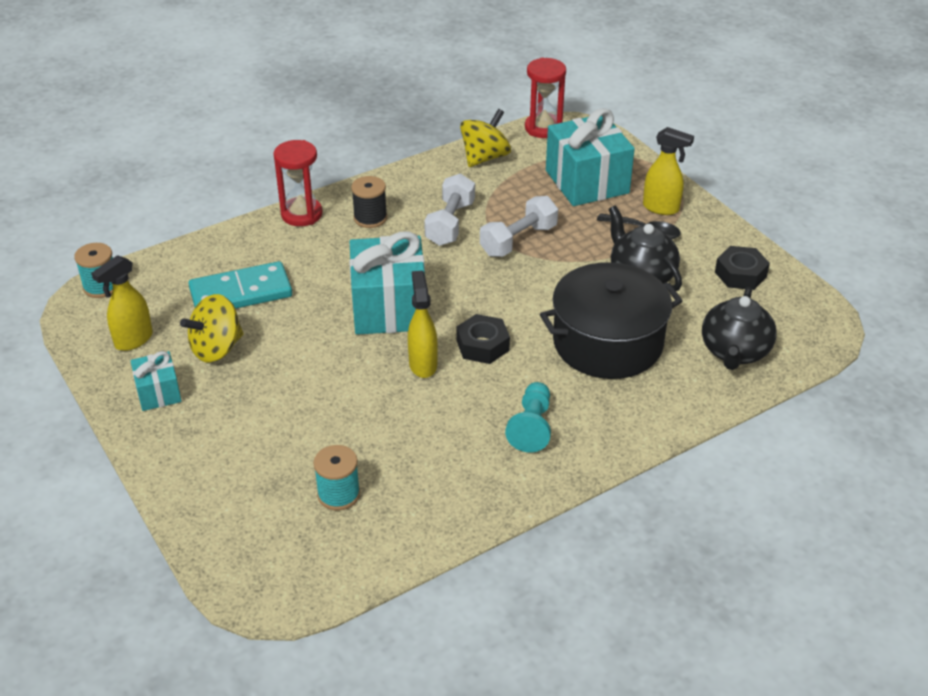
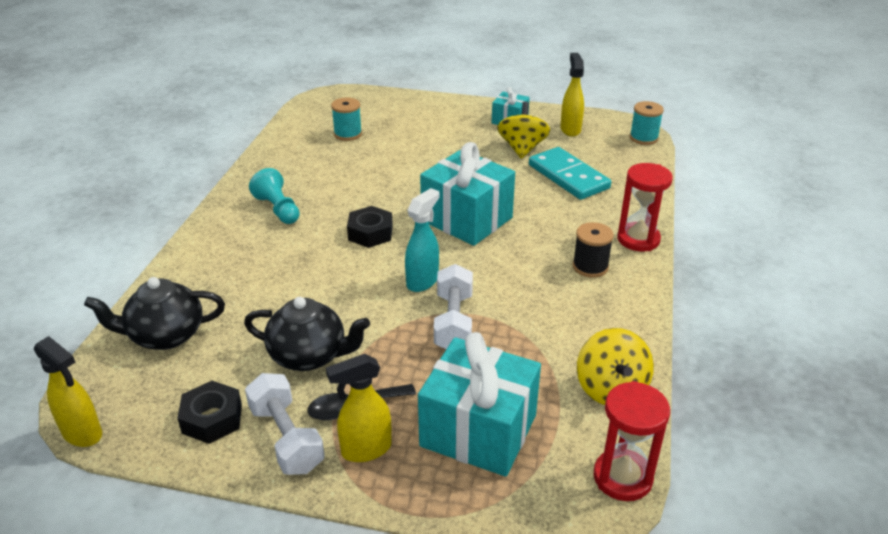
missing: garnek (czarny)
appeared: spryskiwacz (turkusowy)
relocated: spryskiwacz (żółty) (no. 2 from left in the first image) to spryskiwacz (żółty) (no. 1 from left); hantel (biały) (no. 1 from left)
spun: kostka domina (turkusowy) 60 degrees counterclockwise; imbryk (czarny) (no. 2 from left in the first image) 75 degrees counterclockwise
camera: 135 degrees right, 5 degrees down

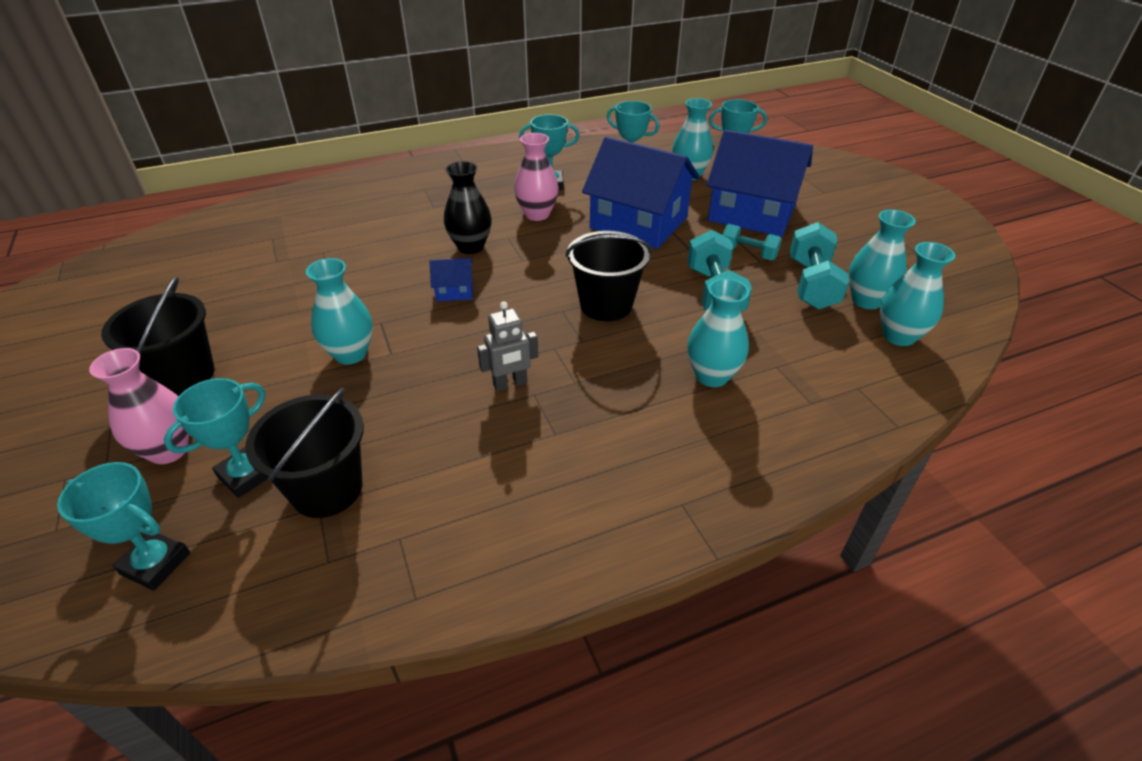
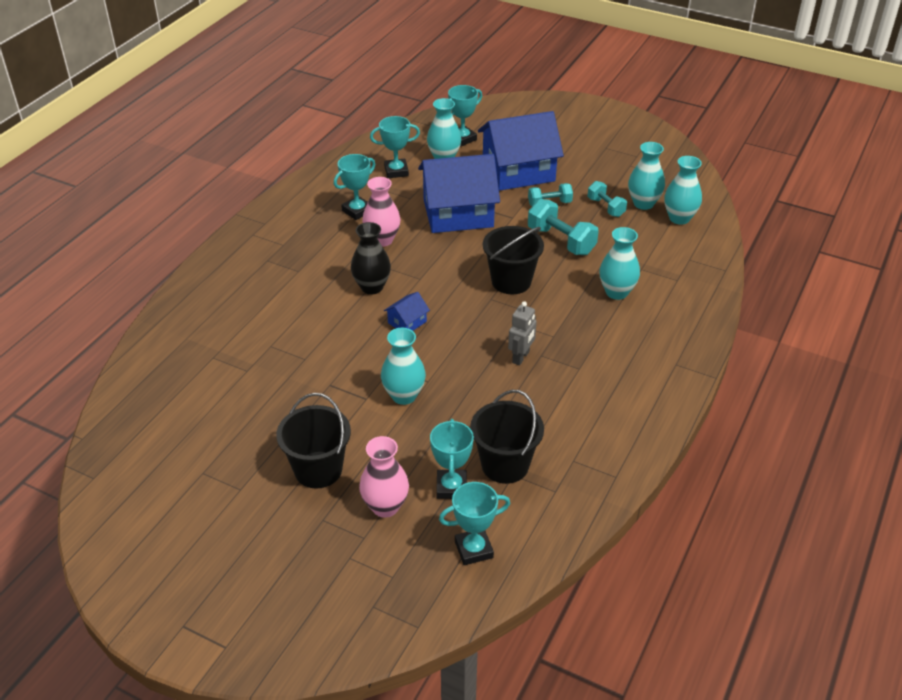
size: hantel (turkusowy) (no. 3 from left) x0.62
camera: 40 degrees left, 0 degrees up

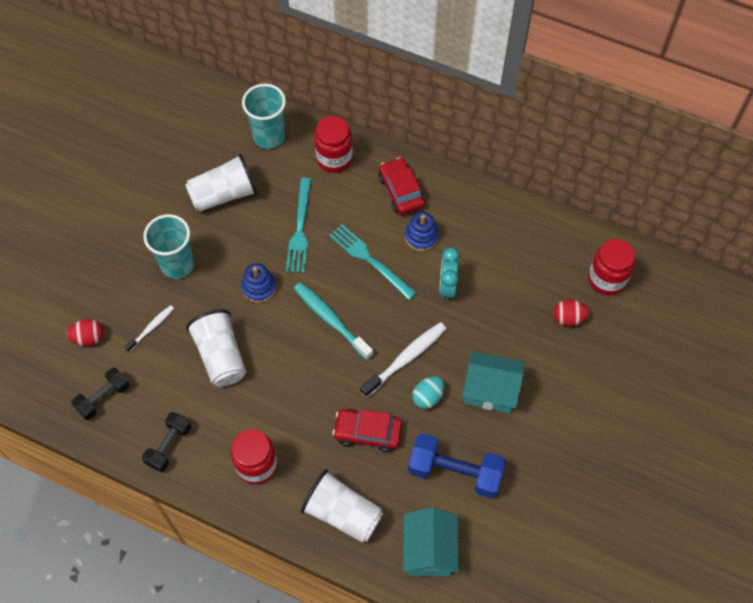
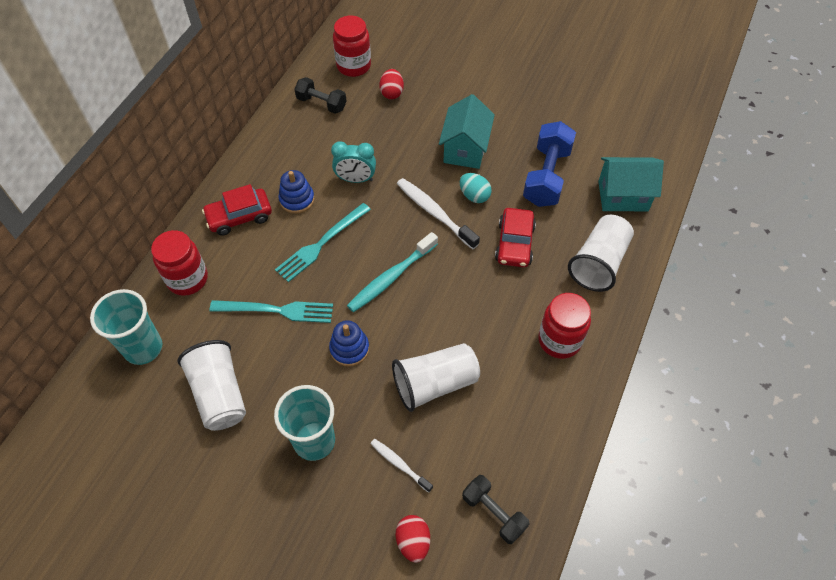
relocated: hantel (czarny) (no. 2 from left in the first image) to hantel (czarny) (no. 1 from left)
camera: 90 degrees left, 5 degrees down

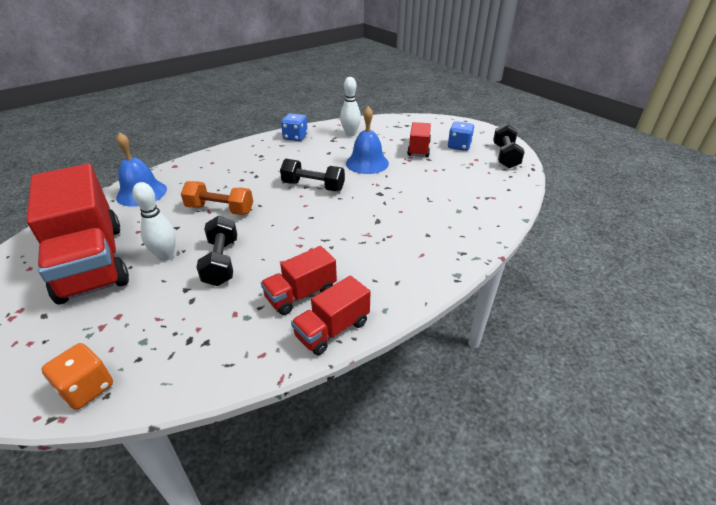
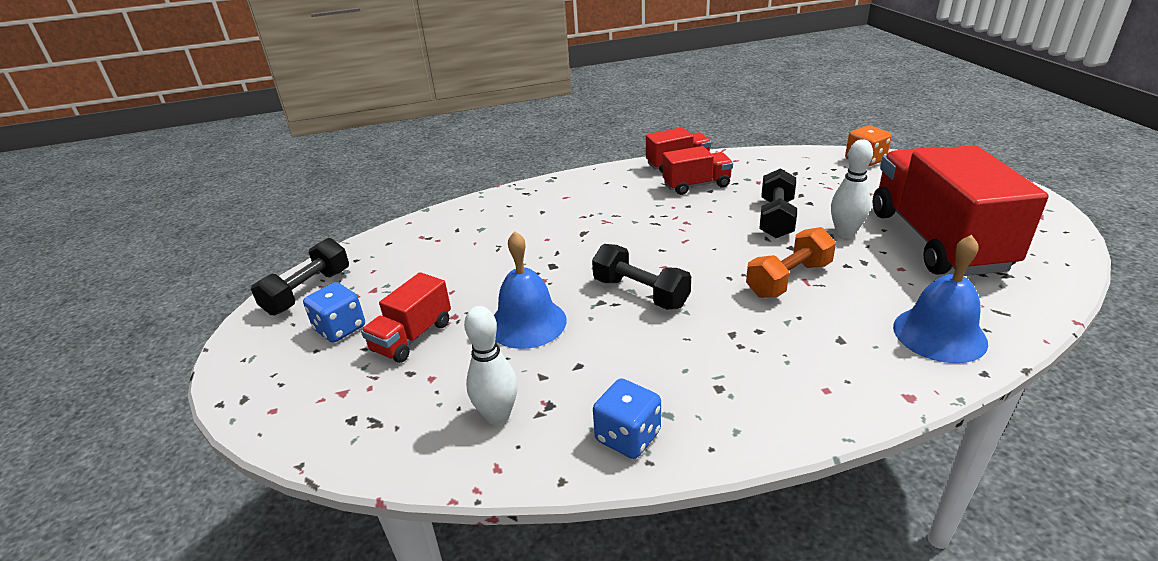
spun: hantel (pomarańczowy) 75 degrees counterclockwise
camera: 155 degrees left, 5 degrees down

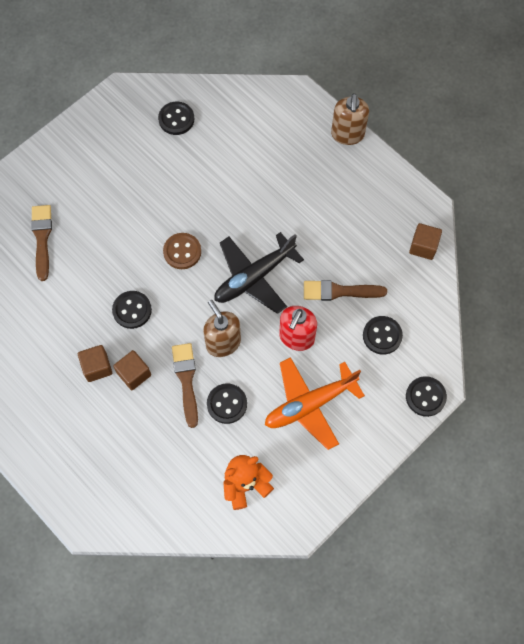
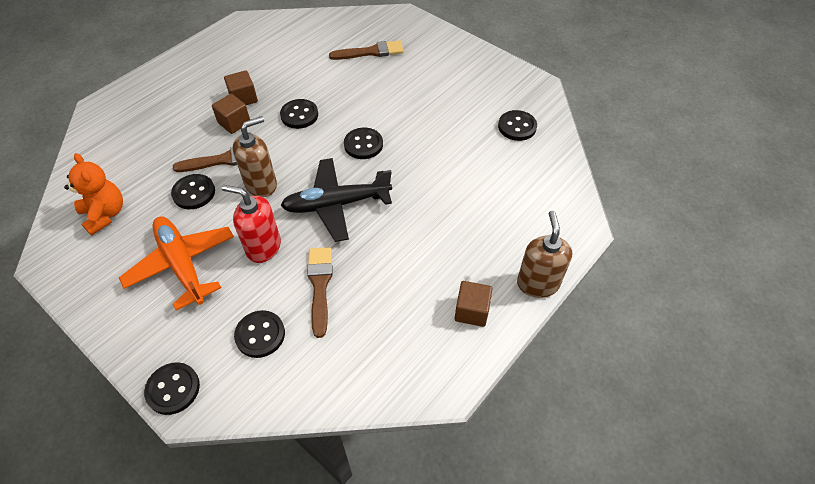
relocated: sześcian (brązowy) (no. 3 from left)
colour: guzik (brązowy) to guzik (czarny) (no. 5 from left)
spun: samolot (czarny) 60 degrees counterclockwise; dozownik mydła (brązowy) (no. 2 from left) 90 degrees clockwise
camera: 85 degrees right, 15 degrees down

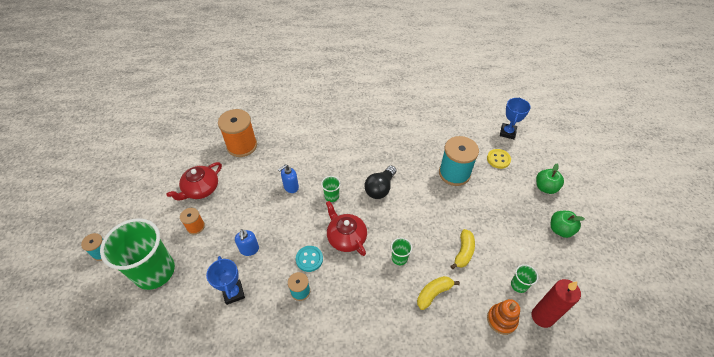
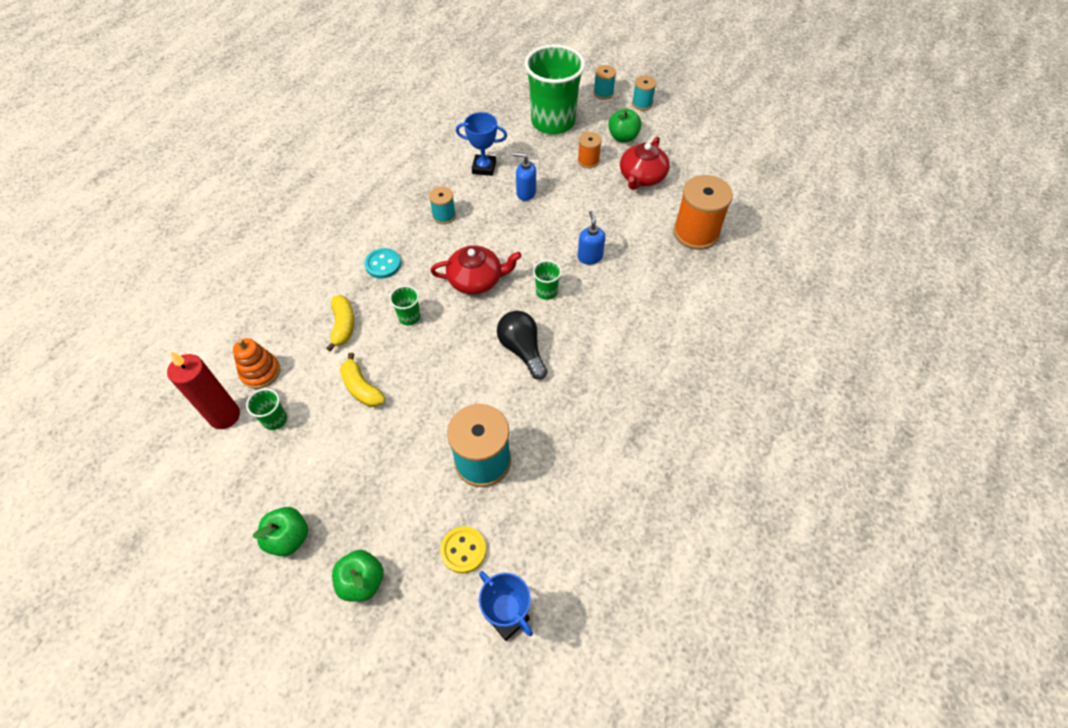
appeared: jabłko (zielony) (no. 3 from left); szpulka (turkusowy) (no. 4 from left)
relocated: guzik (turkusowy)
spun: imbryk (czerwony) (no. 1 from left in the first image) 135 degrees counterclockwise
camera: 120 degrees right, 5 degrees up

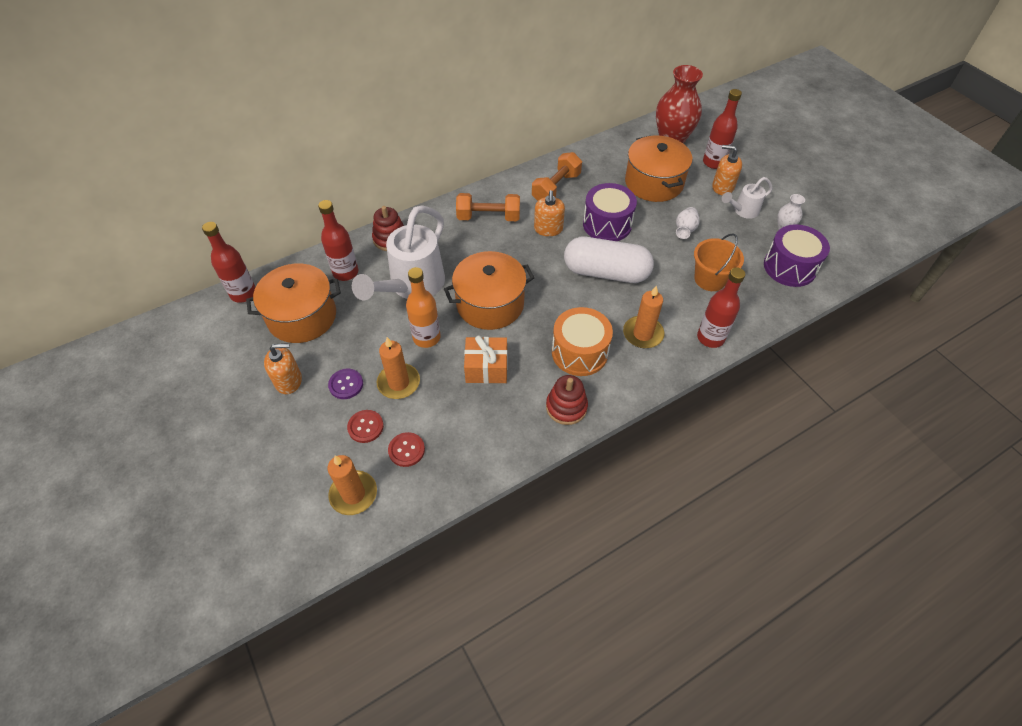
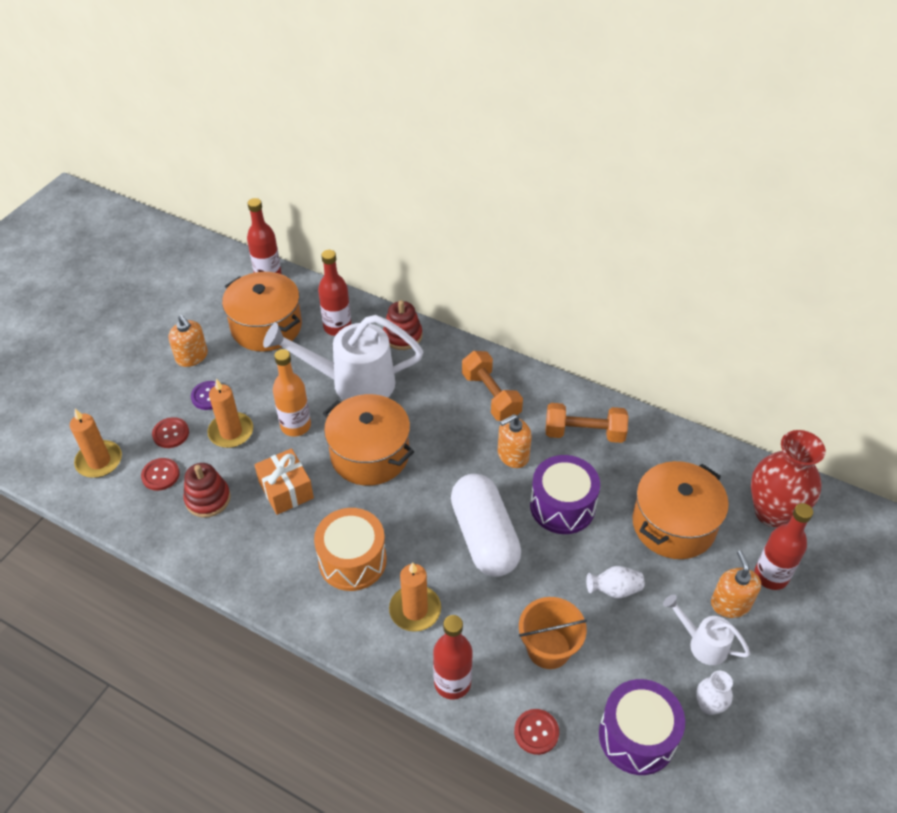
appeared: guzik (czerwony) (no. 3 from left)
relocated: zabawka nakładanka (czerwony) (no. 2 from left in the first image) to zabawka nakładanka (czerwony) (no. 1 from left)
camera: 60 degrees right, 5 degrees down

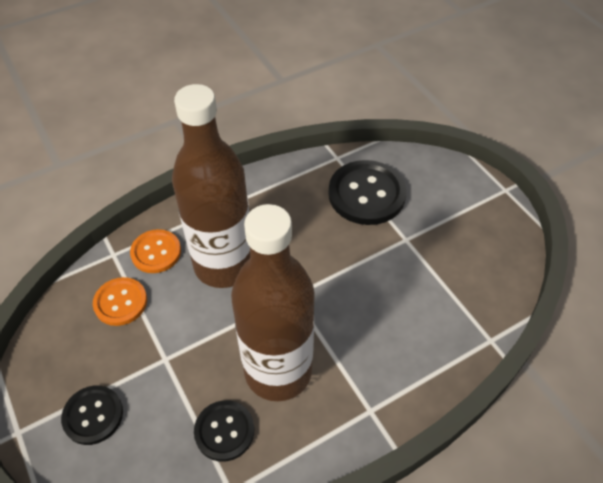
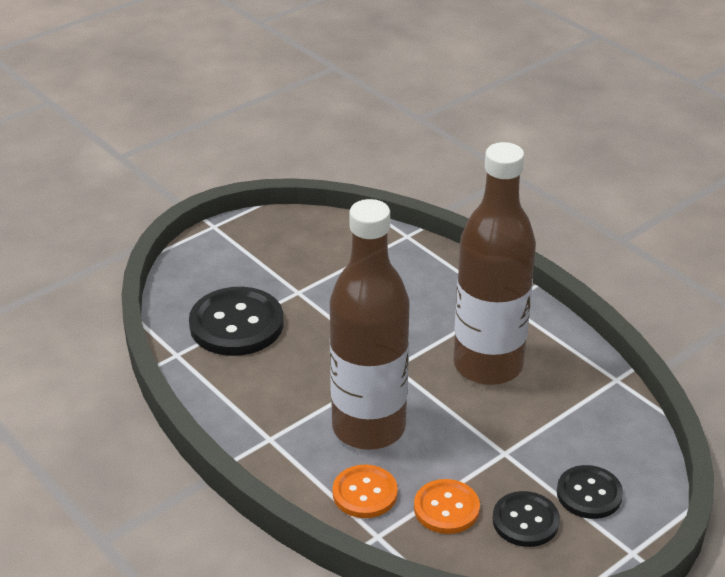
relocated: guzik (czarny) (no. 2 from left)
camera: 100 degrees left, 15 degrees down

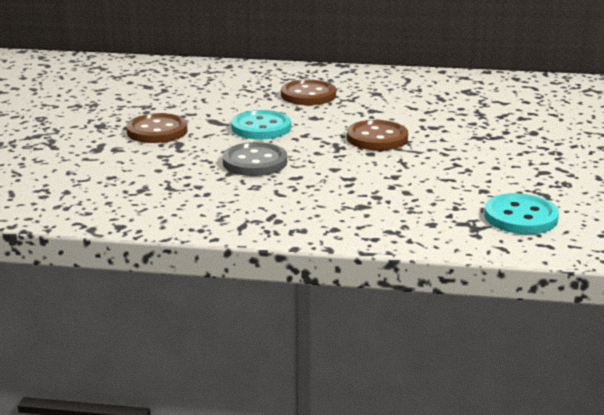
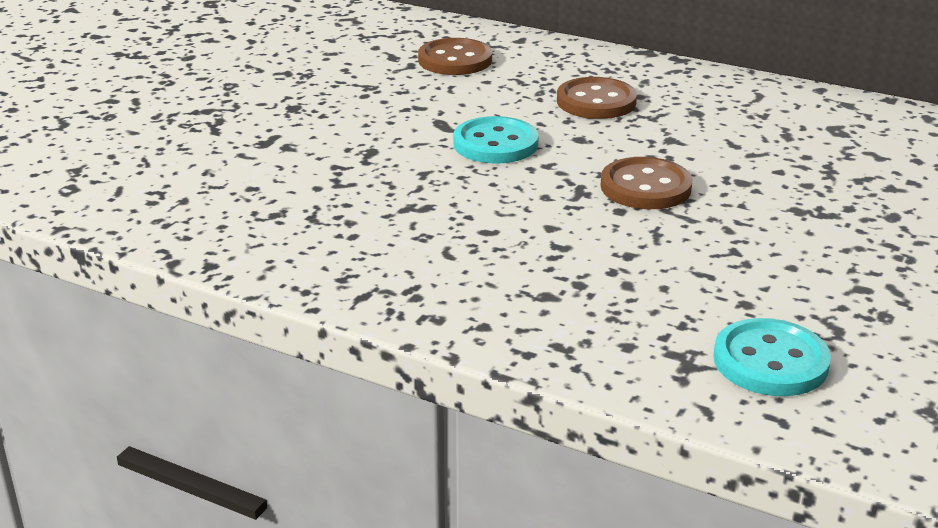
missing: guzik (szary)
relocated: guzik (brązowy) (no. 1 from left)
camera: 20 degrees right, 5 degrees up

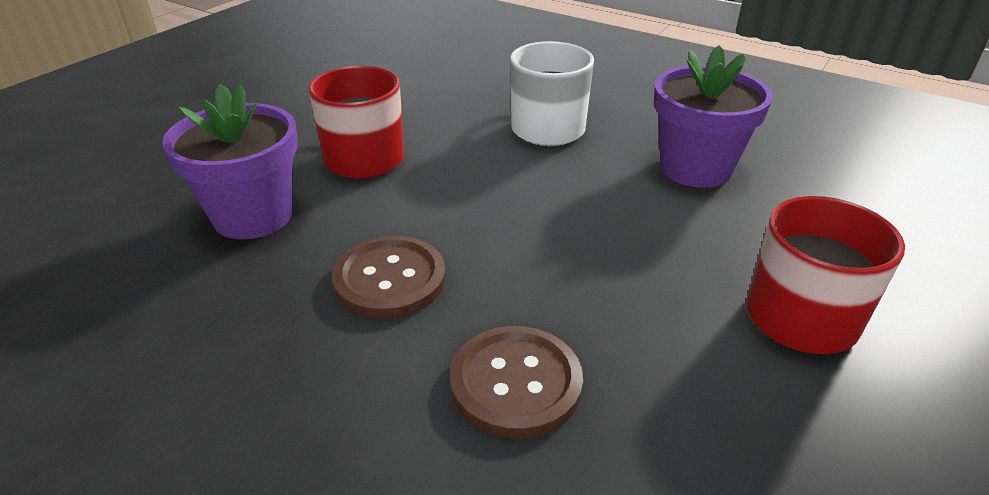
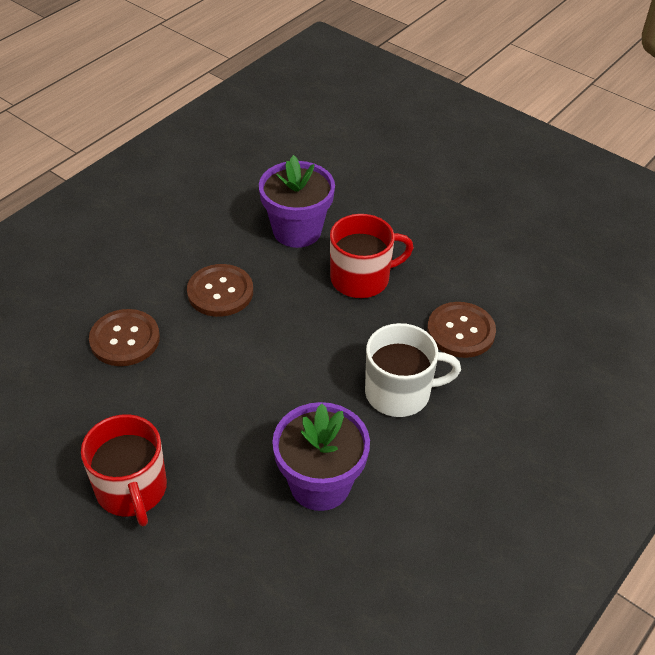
appeared: guzik (brązowy) (no. 3 from left)
camera: 95 degrees right, 10 degrees up

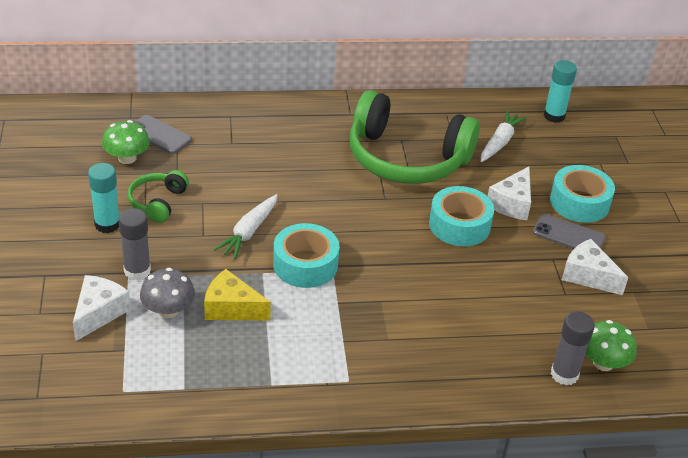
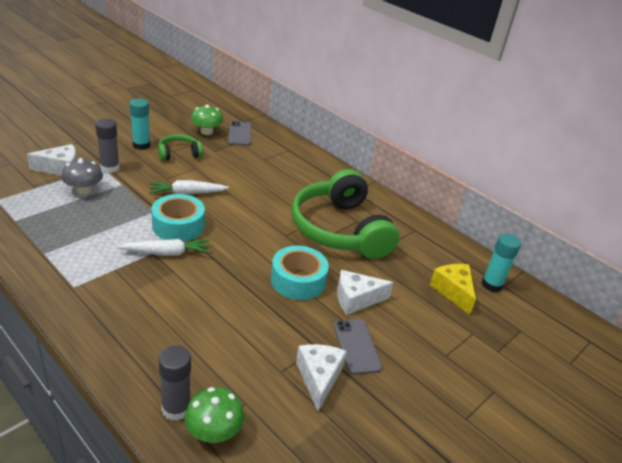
missing: taśma klejąca (turkusowy) (no. 3 from left)
relocated: ser (żółty); marchewka (biały) (no. 2 from left in the first image) to marchewka (biały) (no. 1 from left)
camera: 50 degrees right, 5 degrees down

